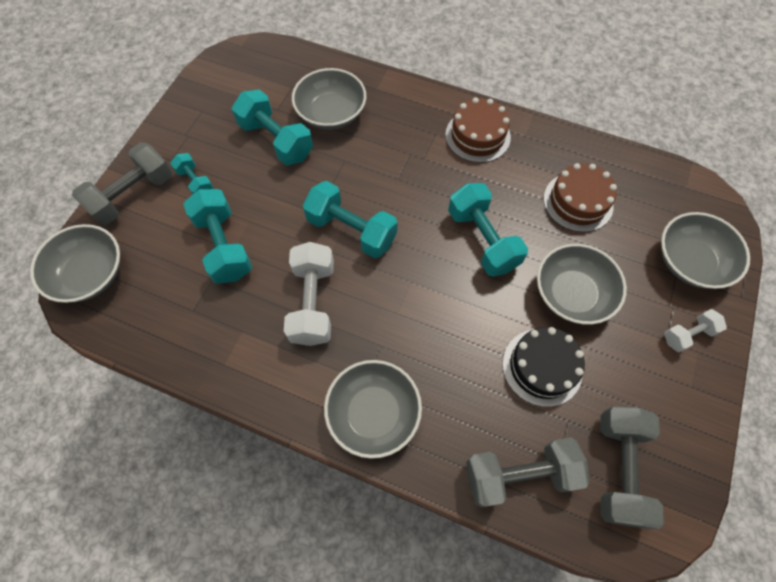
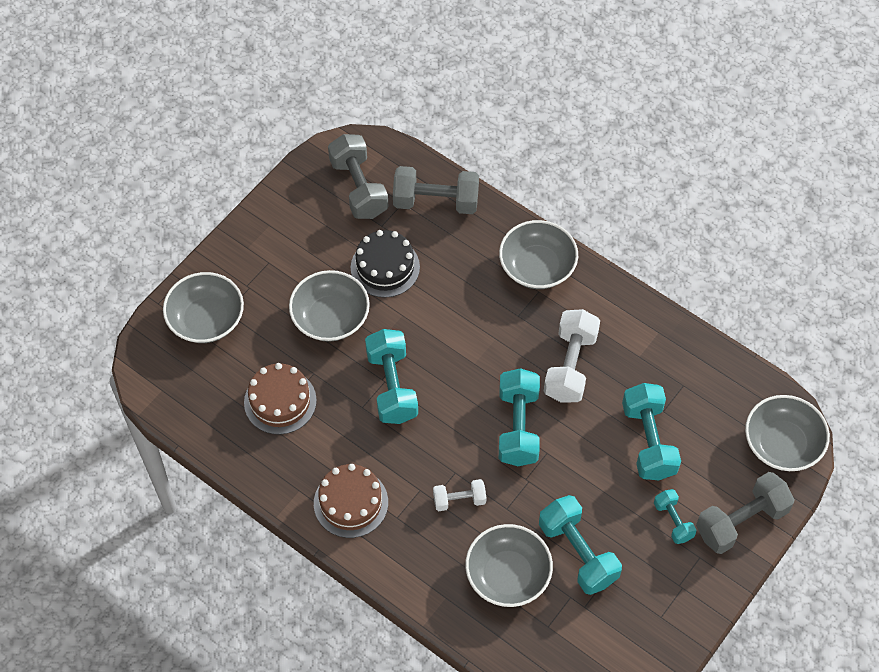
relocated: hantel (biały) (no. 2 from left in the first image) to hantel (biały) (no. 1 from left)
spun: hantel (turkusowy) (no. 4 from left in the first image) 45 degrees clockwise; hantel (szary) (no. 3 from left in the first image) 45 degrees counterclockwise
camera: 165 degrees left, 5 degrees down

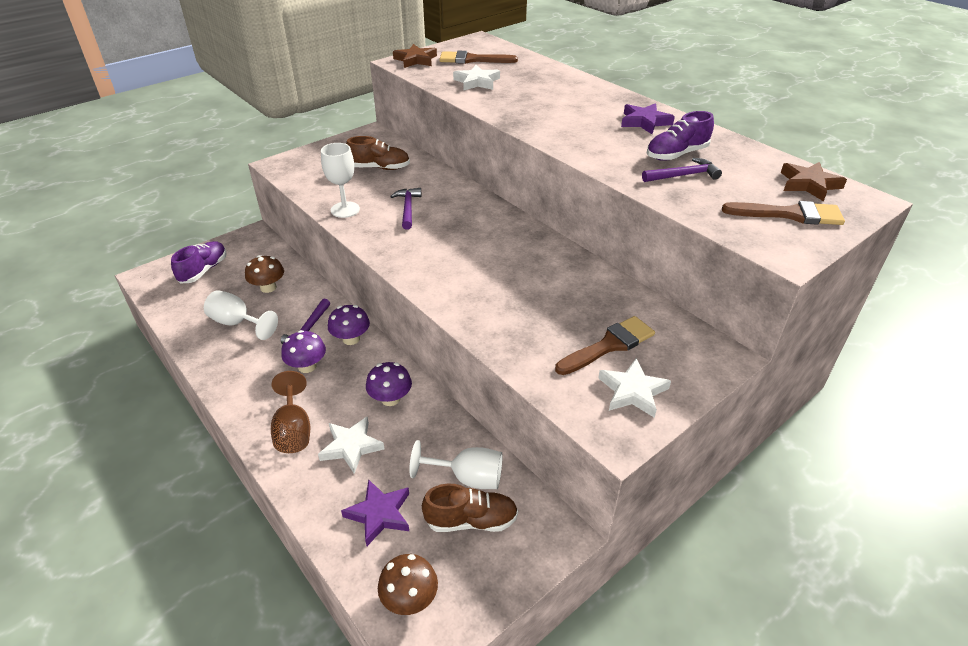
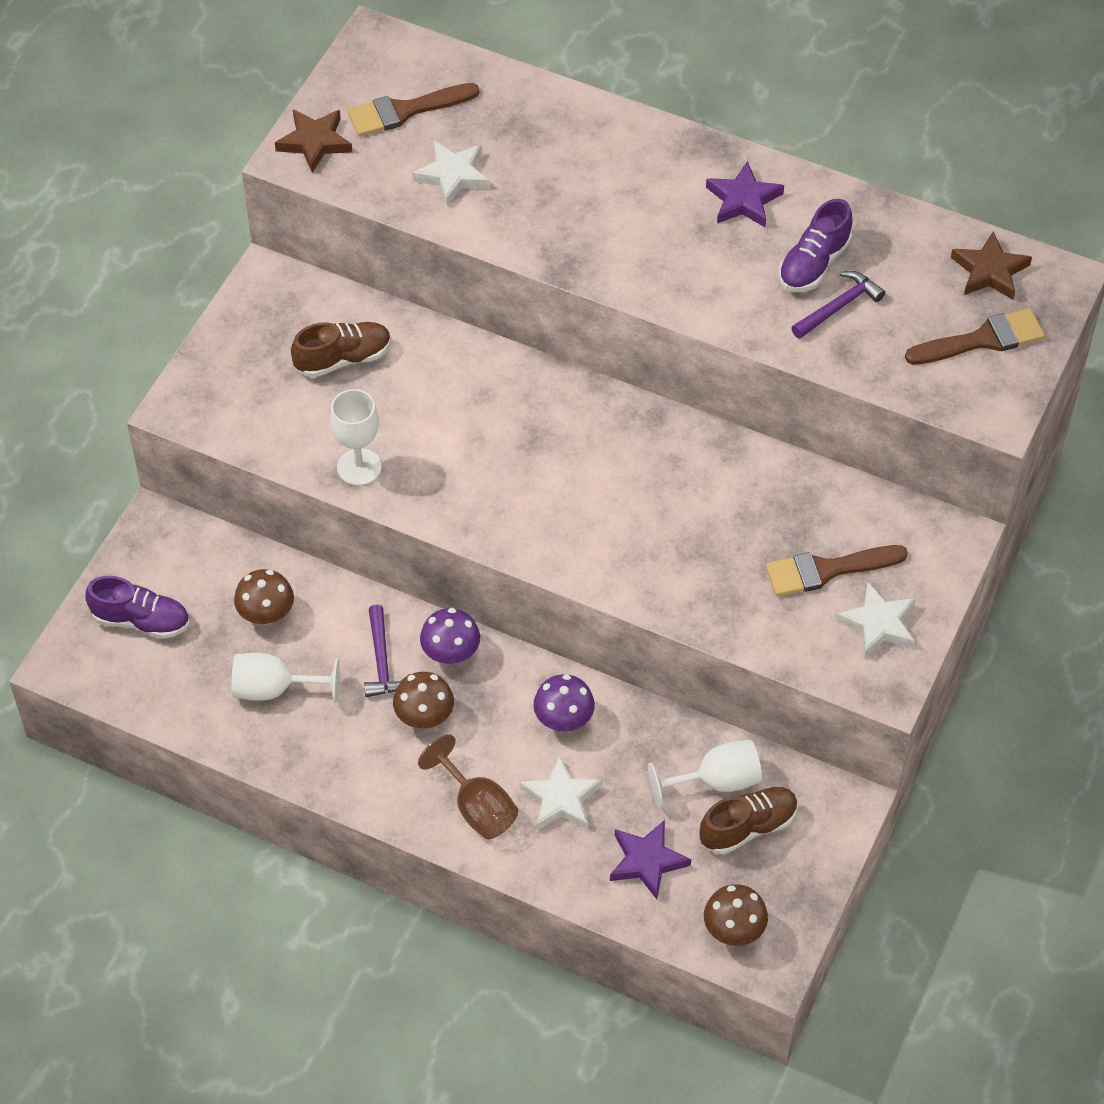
missing: młotek (fioletowy) (no. 2 from left)
colour: grzyb (fioletowy) (no. 1 from left) to grzyb (brązowy) (no. 2 from left)
spun: but (fioletowy) (no. 1 from left) 105 degrees clockwise; pędzel (brązowy) (no. 2 from left) 135 degrees counterclockwise
camera: 25 degrees left, 15 degrees up

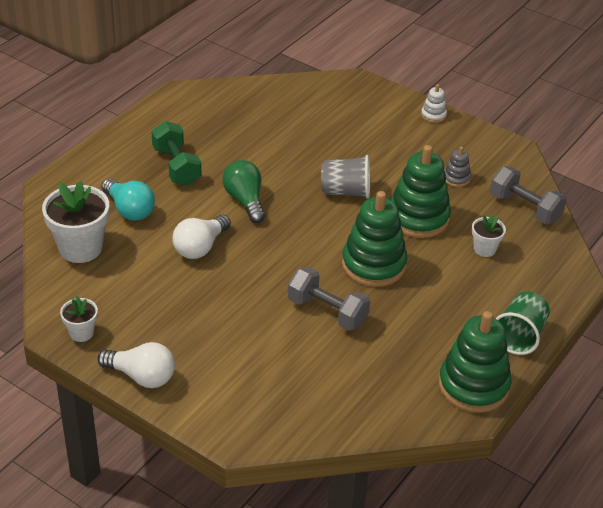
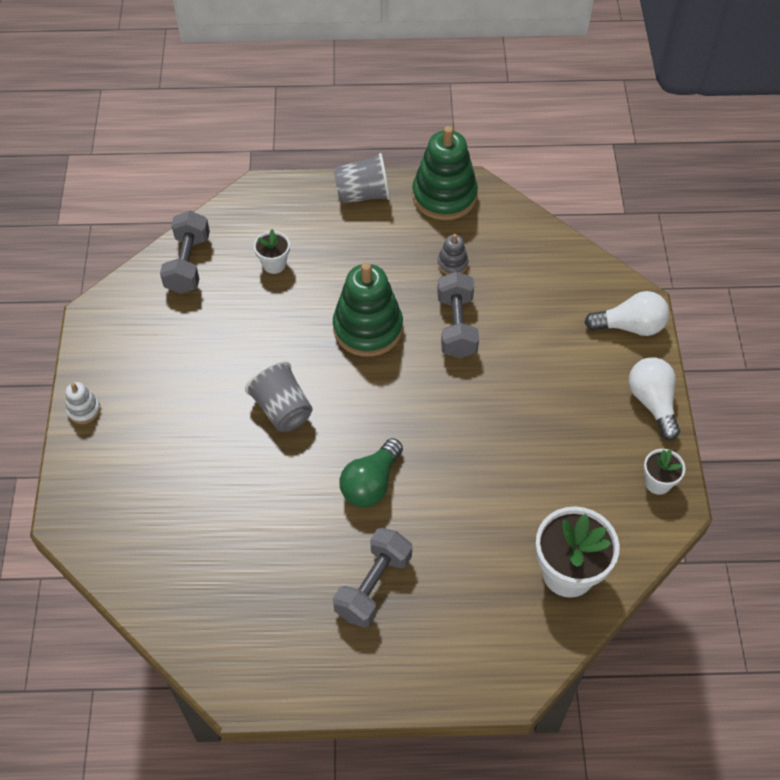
missing: żarówka (turkusowy); zabawka nakładanka (zielony) (no. 2 from left)
relocated: żarówka (biały) (no. 2 from left in the first image) to żarówka (biały) (no. 1 from left); zabawka nakładanka (szary)
colour: hantel (zielony) to hantel (szary) (no. 2 from left); szklanka (zielony) to szklanka (szary) (no. 2 from left)
camera: 125 degrees left, 15 degrees up

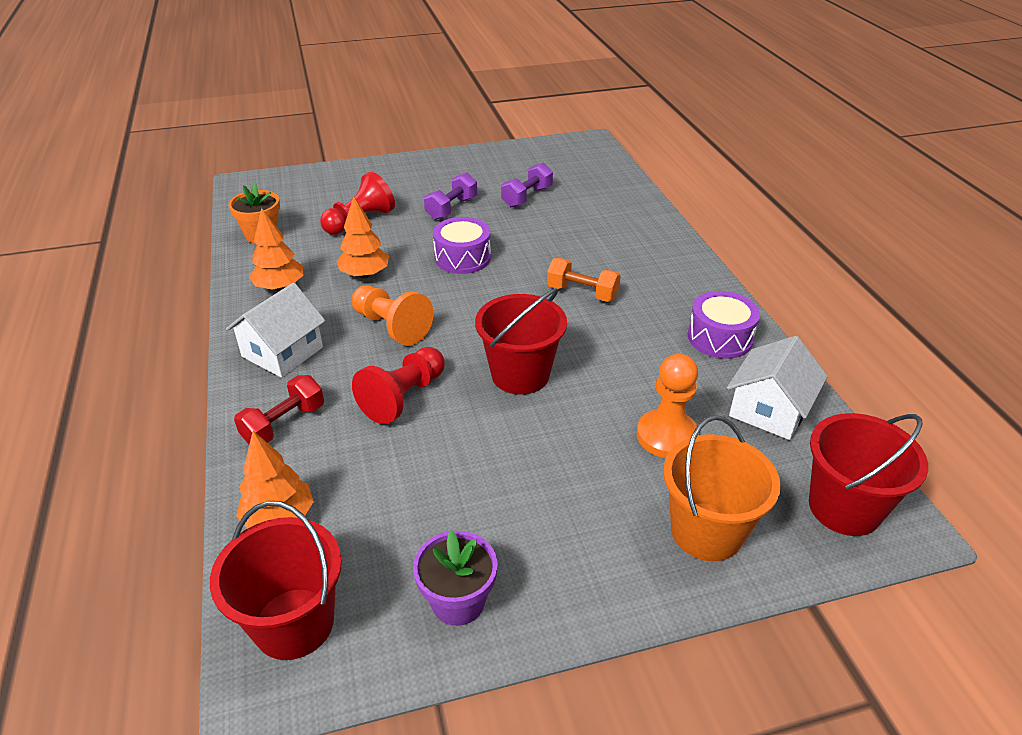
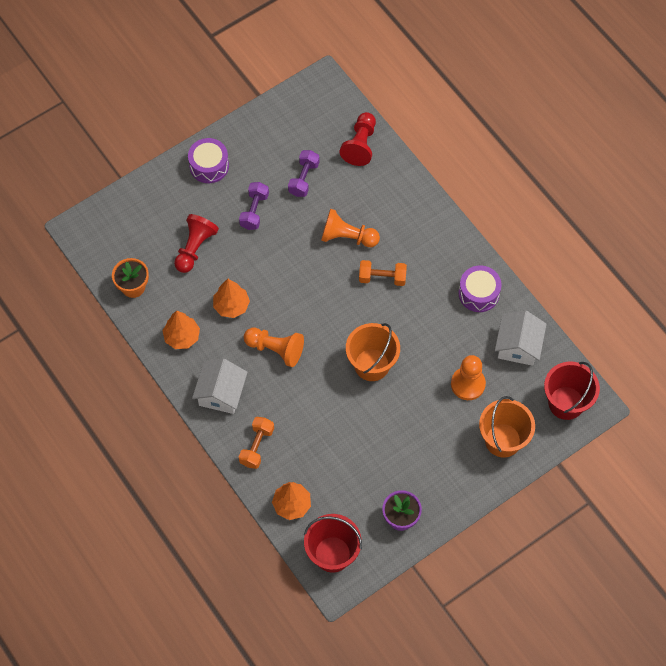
appeared: pionek (pomarańczowy) (no. 2 from left)
relocated: pionek (czerwony) (no. 2 from left); bęben (fioletowy) (no. 1 from left)
colour: hantel (czerwony) to hantel (pomarańczowy) (no. 1 from left); wiadro (czerwony) (no. 2 from left) to wiadro (pomarańczowy) (no. 1 from left)
camera: 20 degrees left, 25 degrees up

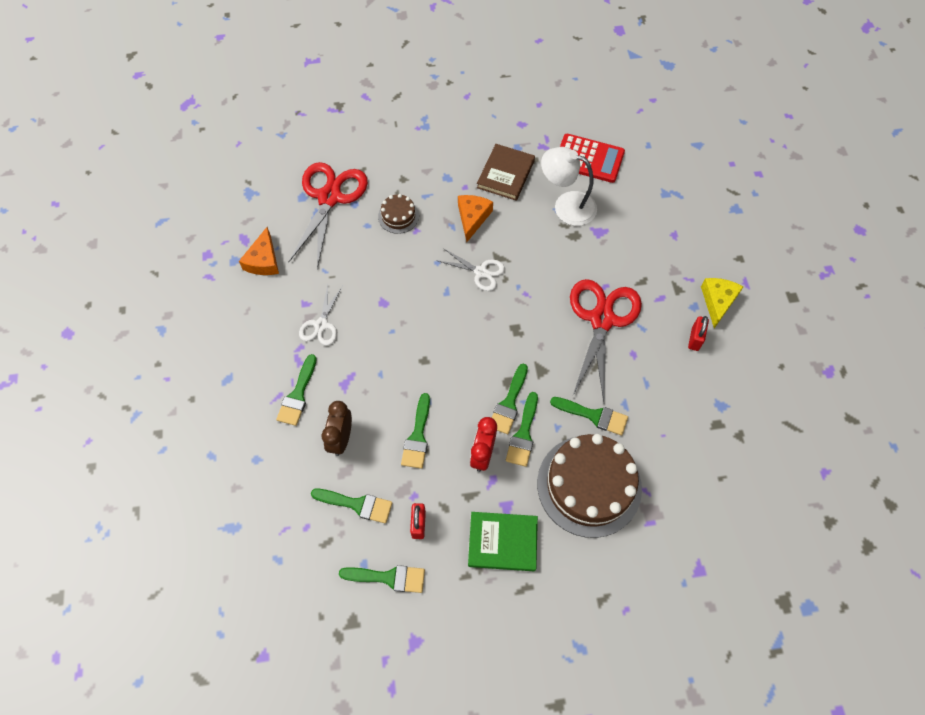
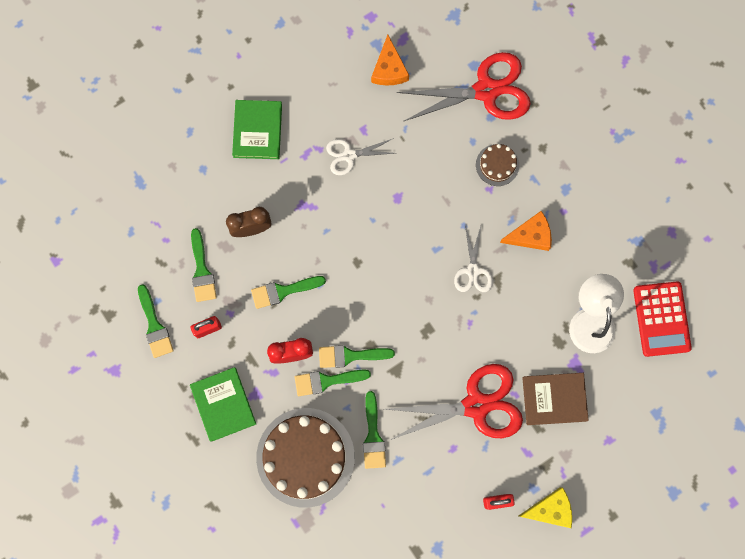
missing: pędzel (zielony) (no. 1 from left)
appeared: książka (zielony) (no. 2 from left)
relocated: książka (brązowy)
spun: ser (pomarańczowy) (no. 1 from left) 75 degrees counterclockwise
camera: 65 degrees right, 15 degrees up

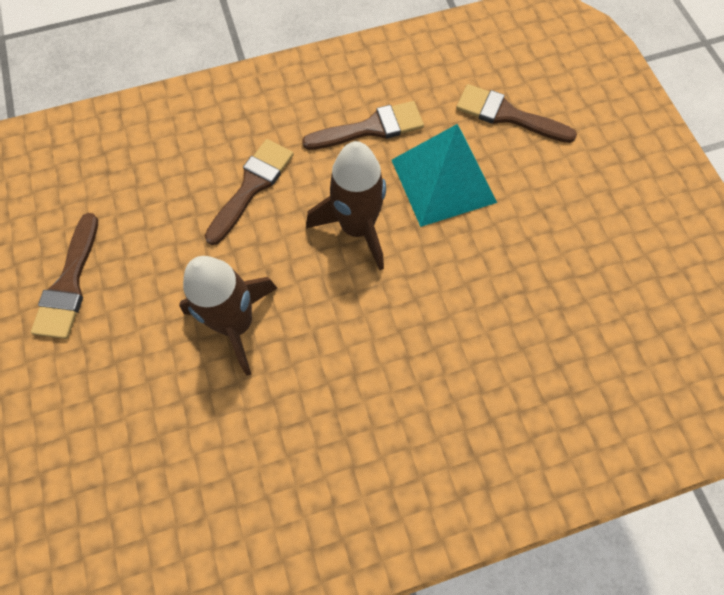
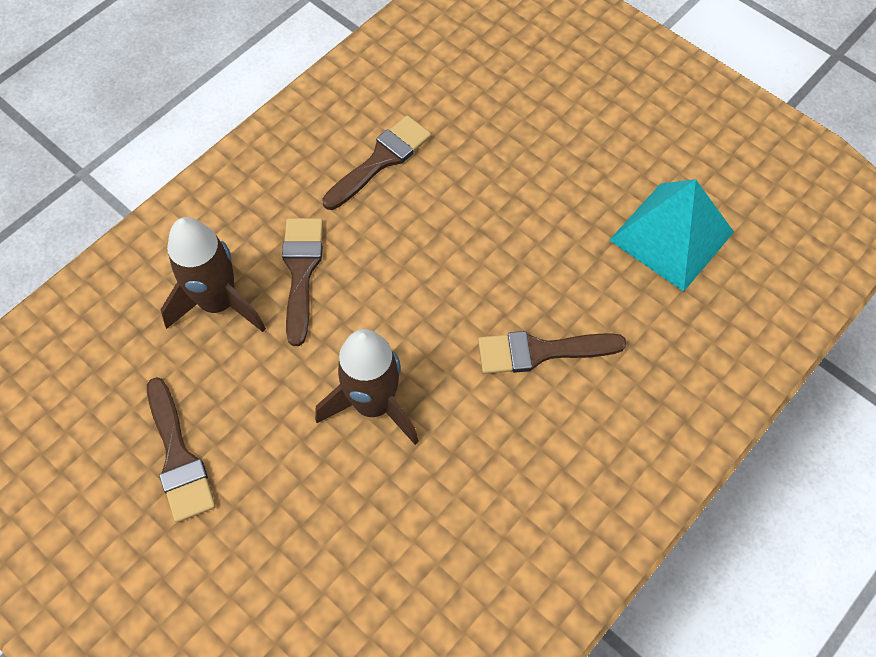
relocated: rakieta (brązowy) (no. 2 from left in the first image) to rakieta (brązowy) (no. 1 from left); piramida (turkusowy); pędzel (brązowy) (no. 4 from left)
camera: 30 degrees left, 5 degrees down

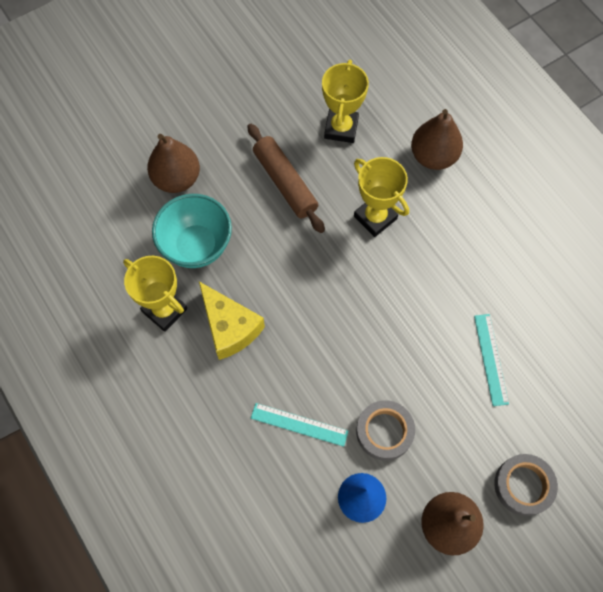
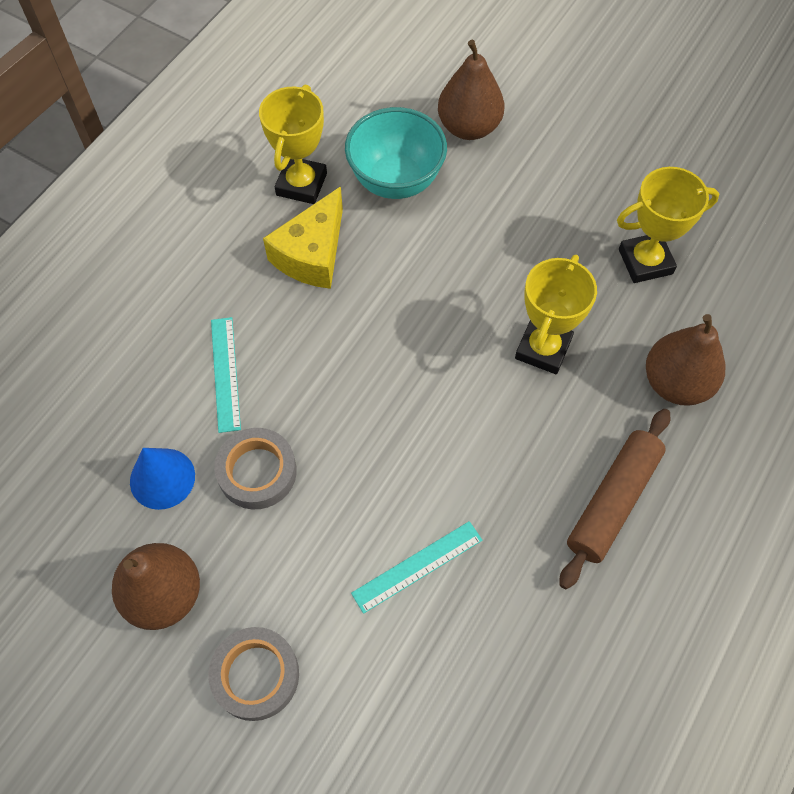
relocated: wałek do ciasta (brązowy)
camera: 65 degrees right, 5 degrees down

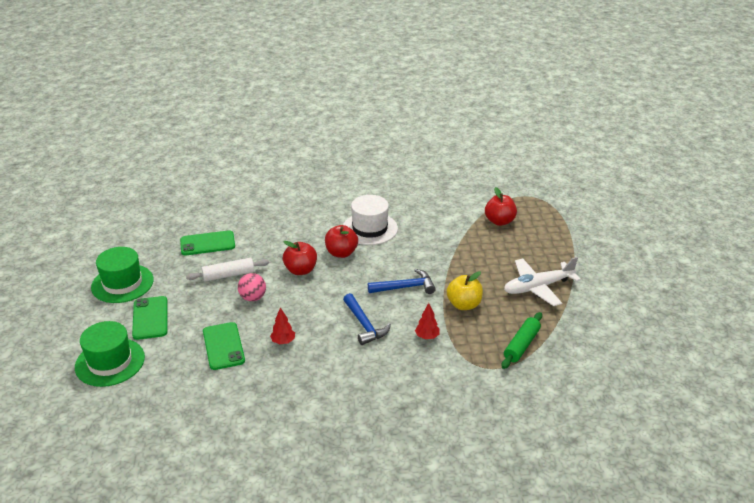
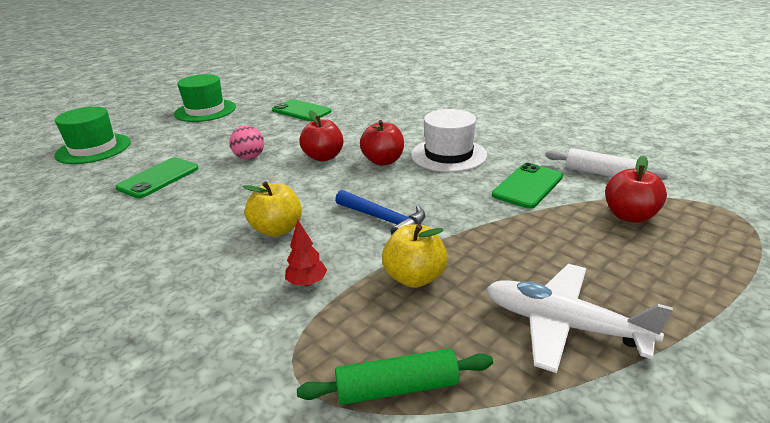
missing: drzewko (czerwony) (no. 1 from left)
relocated: telefon (zielony) (no. 1 from left in the first image) to telefon (zielony) (no. 3 from left); wałek do ciasta (biały)
exchanged: młotek (niebieski) (no. 1 from left) to jabłko (żółty) (no. 1 from left)
camera: 50 degrees right, 5 degrees down

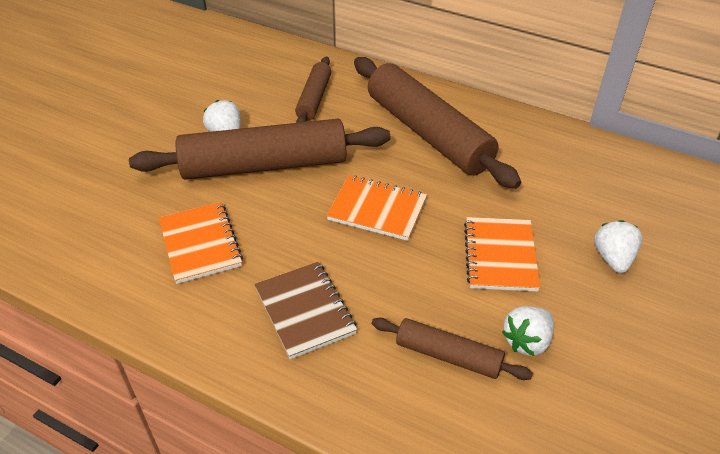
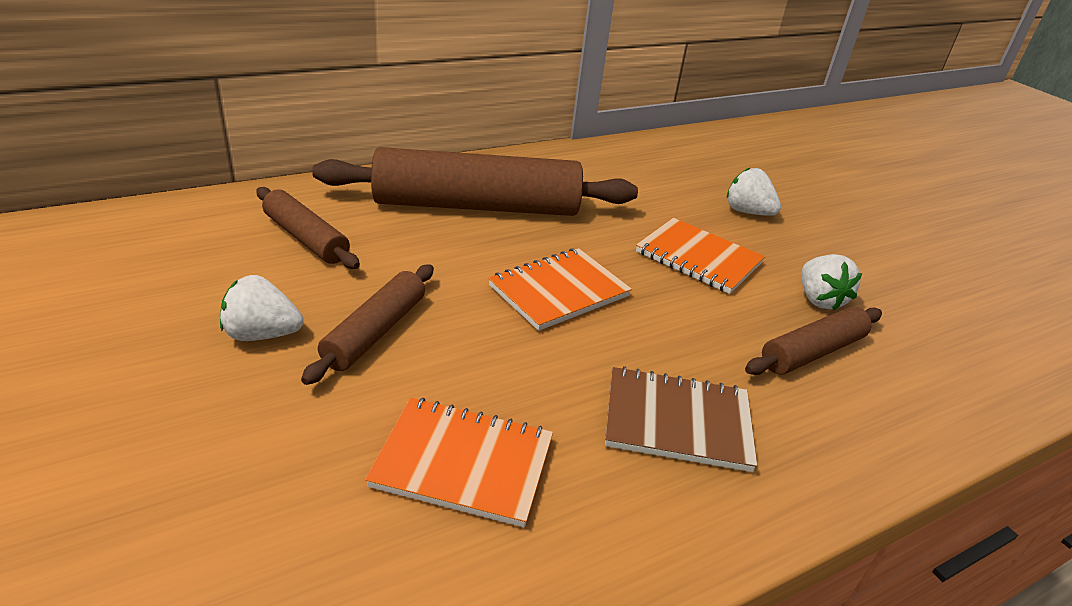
size: wałek do ciasta (brązowy) (no. 1 from left in the first image) x0.51
camera: 60 degrees left, 10 degrees down

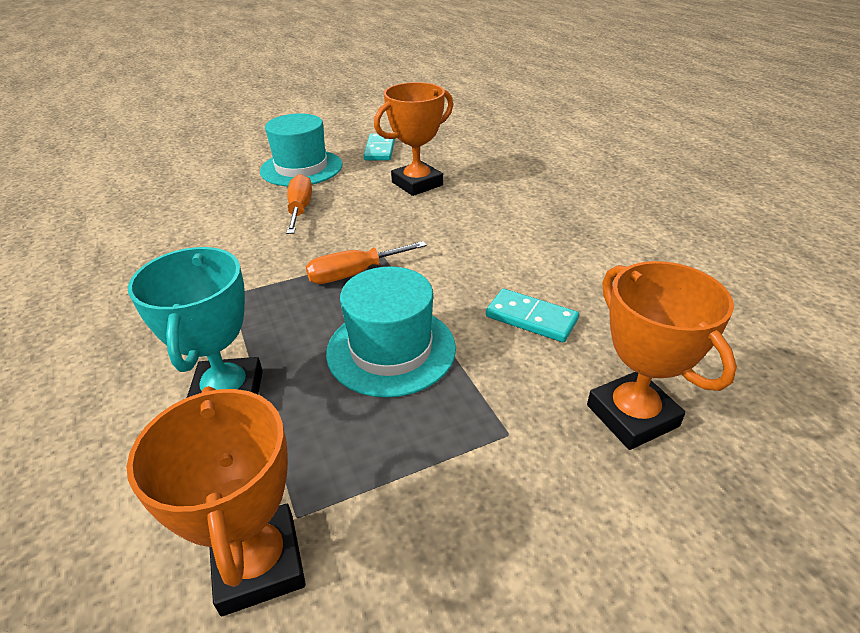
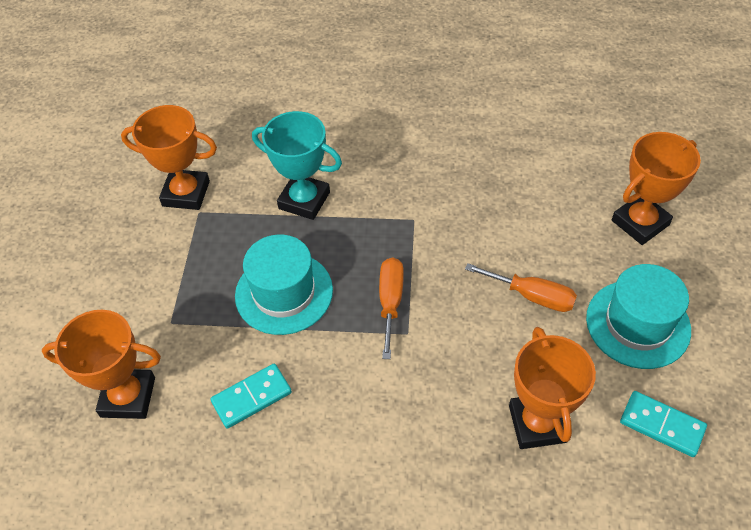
appeared: puchar (pomarańczowy) (no. 4 from left)
camera: 120 degrees right, 15 degrees up

